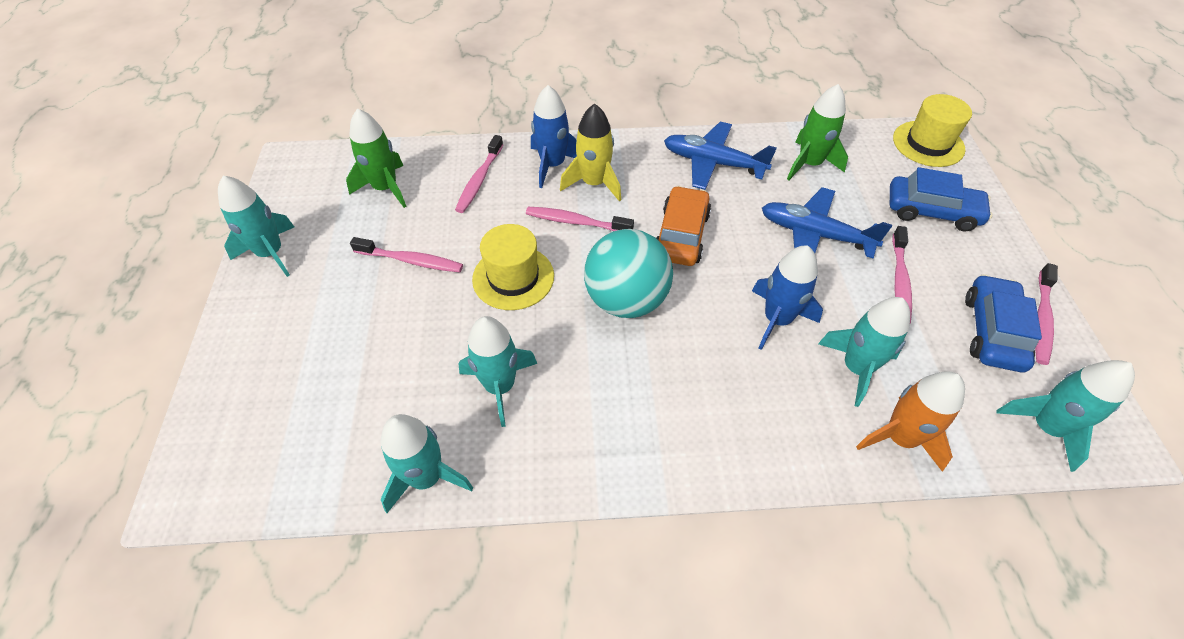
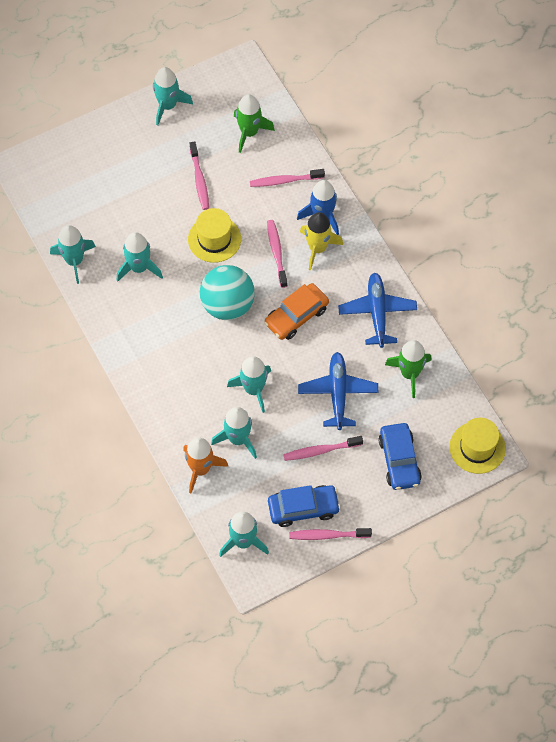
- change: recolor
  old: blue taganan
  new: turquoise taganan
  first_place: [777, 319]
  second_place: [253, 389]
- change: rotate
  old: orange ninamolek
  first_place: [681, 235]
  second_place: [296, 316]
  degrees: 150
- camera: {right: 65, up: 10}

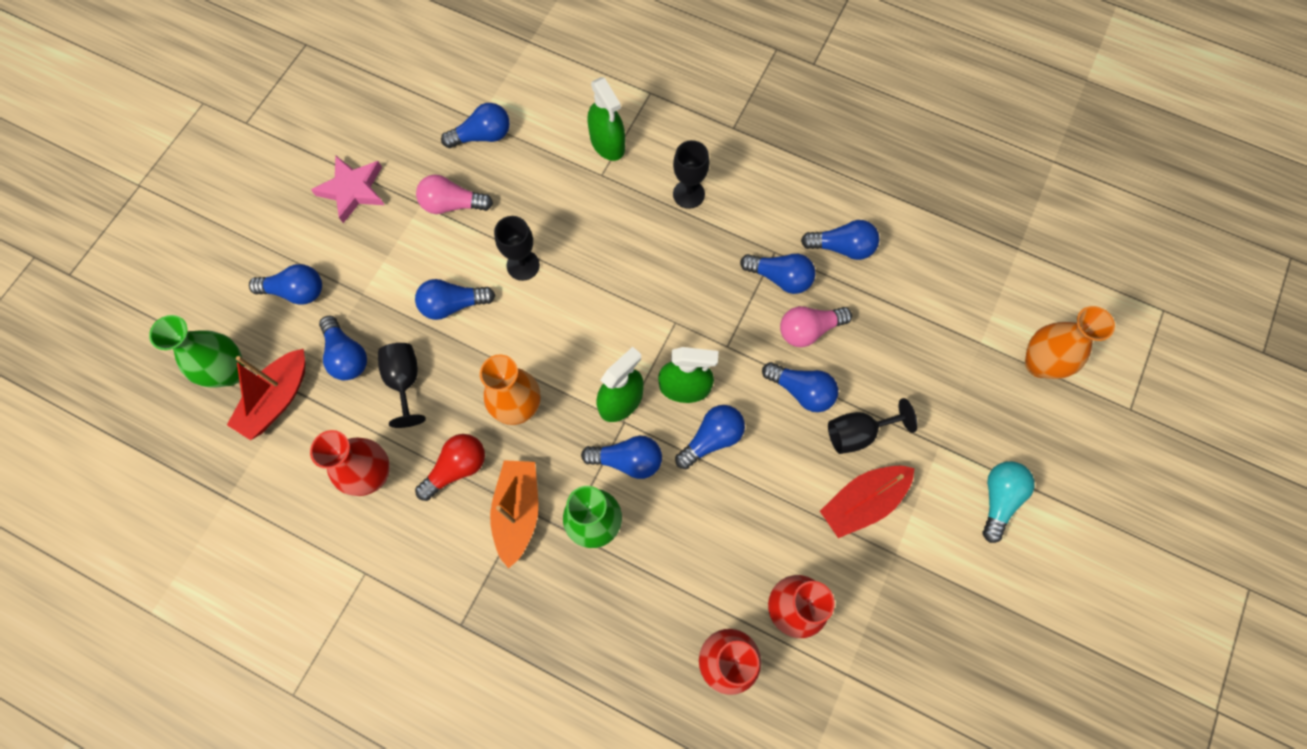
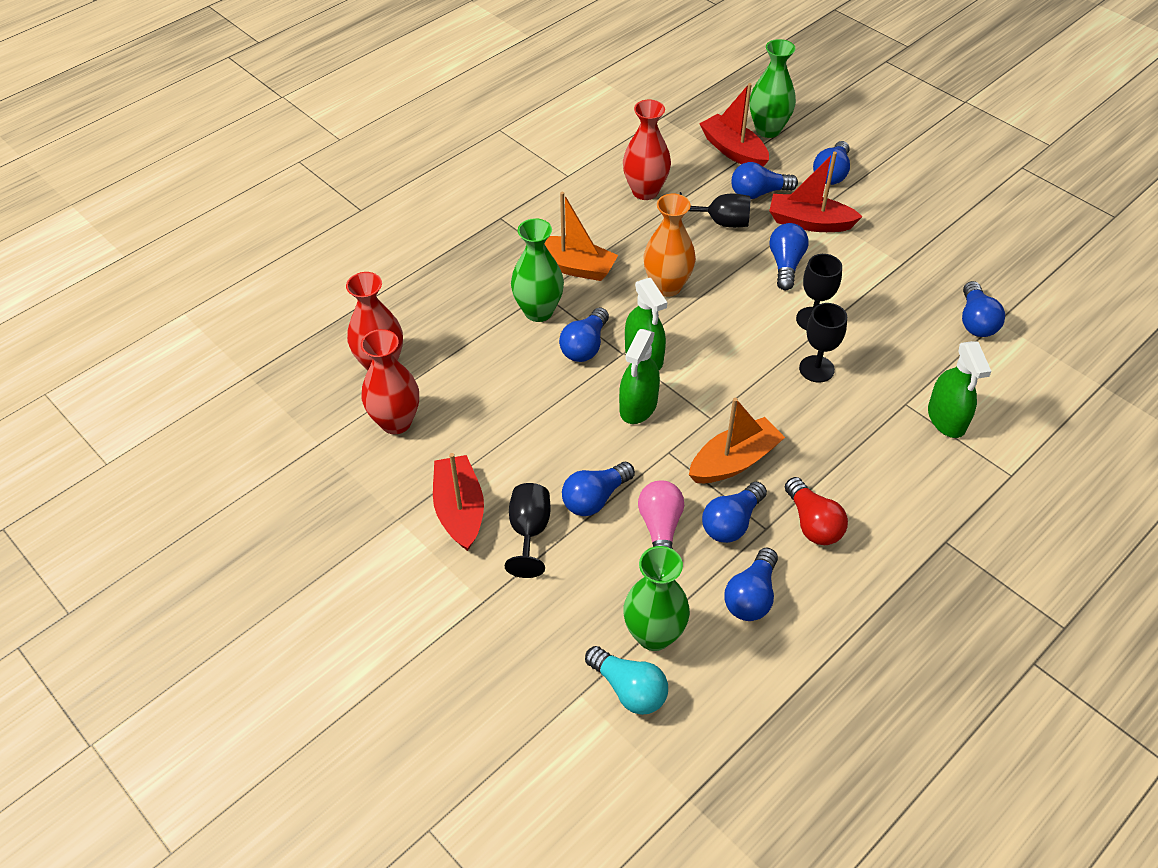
- change: delete
  old: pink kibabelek
  first_place: [353, 190]
- change: delete
  old: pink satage
  first_place: [452, 204]
- change: delete
  old: blue satage
  first_place: [711, 439]
- change: delete
  old: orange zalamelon
  first_place: [1039, 364]
- change: insert
  new: green zalamelon
  second_place: [654, 635]
- change: insert
  new: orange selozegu
  second_place: [734, 461]
- change: insert
  new: red selozegu
  second_place: [809, 222]
- change: move
  old: red satage
  first_place: [457, 468]
  second_place: [813, 523]
- change: move
  old: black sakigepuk
  first_place: [688, 194]
  second_place: [816, 369]
- change: move
  old: turquoise satage
  first_place: [998, 499]
  second_place: [629, 689]
- change: rotate
  old: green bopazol
  first_place: [607, 143]
  second_place: [946, 418]
  degrees: -90
- camera: {right: 110, up: -20}

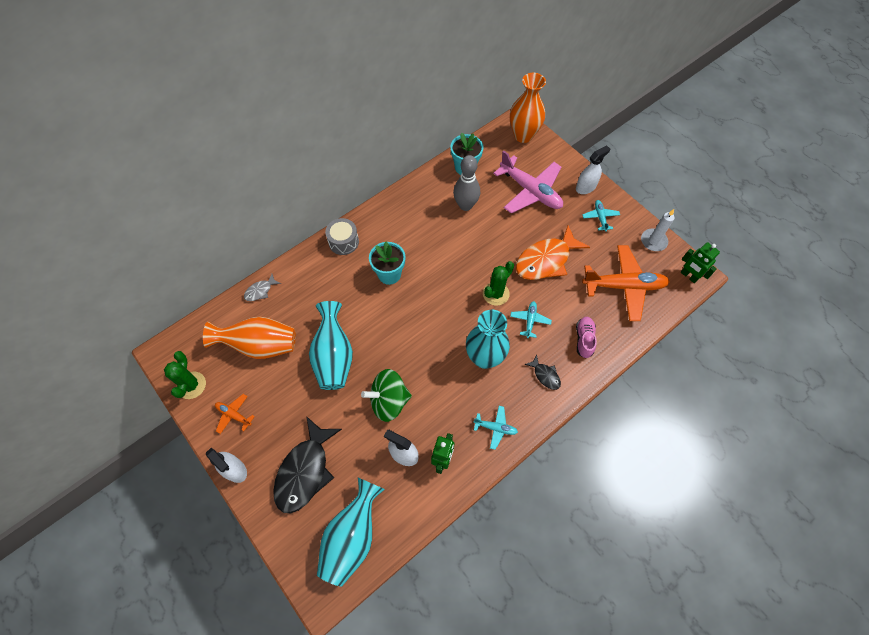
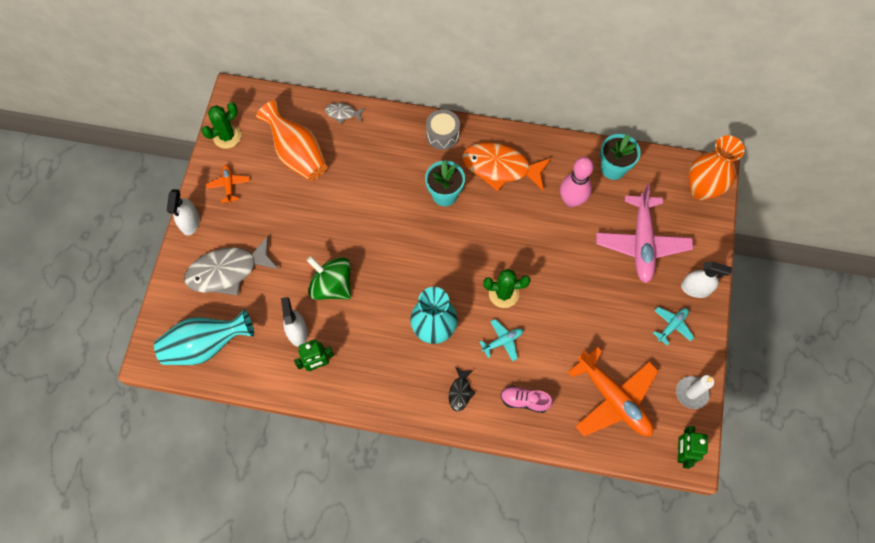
- change: delete
  old: turquoise zalamelon
  first_place: [334, 357]
- change: delete
  old: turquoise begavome
  first_place: [495, 428]
- change: move
  old: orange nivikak
  first_place: [546, 260]
  second_place: [500, 167]
- change: recolor
  old: black nivikak
  new: grey nivikak
  first_place: [305, 471]
  second_place: [228, 271]
- change: recolor
  old: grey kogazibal
  new: pink kogazibal
  first_place: [465, 205]
  second_place: [571, 200]
- change: rotate
  old: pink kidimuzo
  first_place: [584, 339]
  second_place: [524, 401]
  degrees: -135
- camera: {right: 50, up: 5}

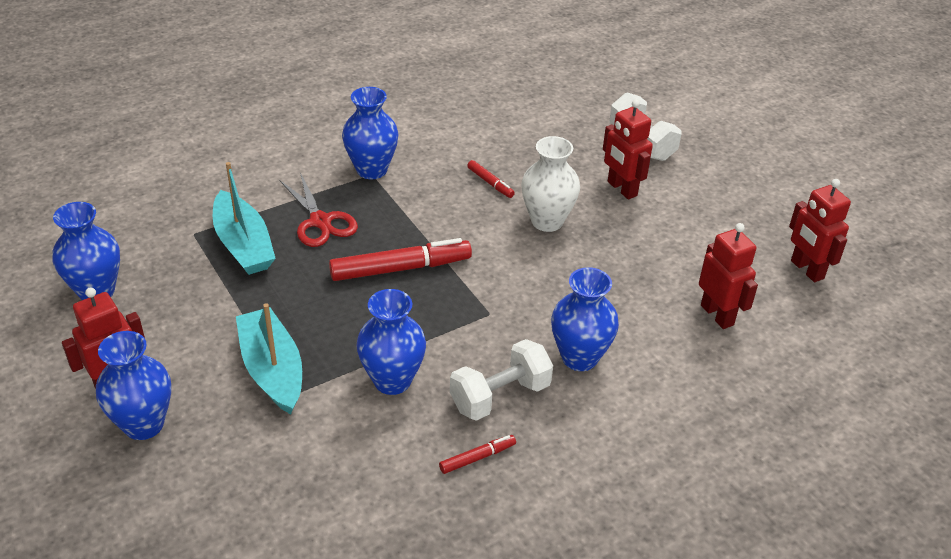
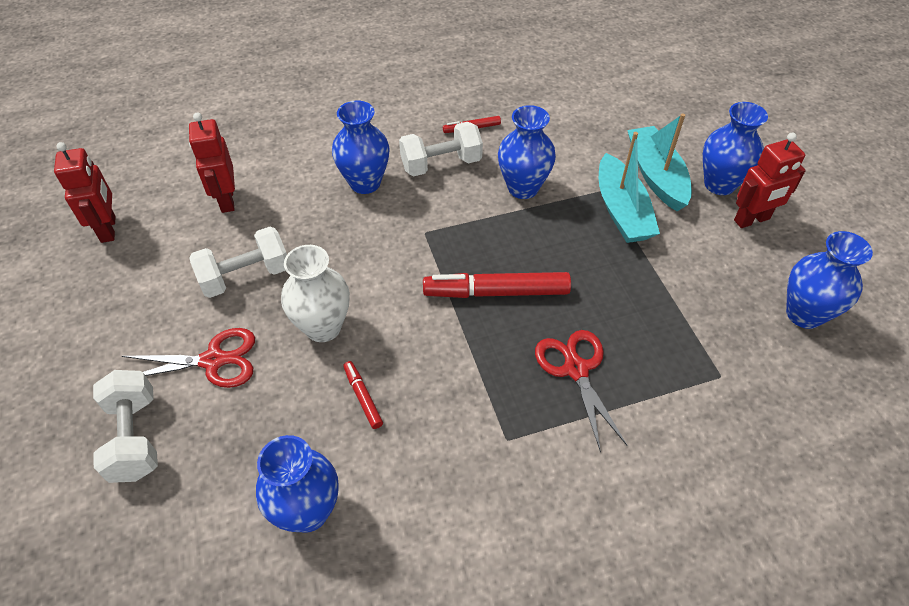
- change: insert
  new: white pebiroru
  second_place: [245, 276]
- change: move
  old: turquoise selozegu
  first_place: [243, 245]
  second_place: [656, 176]
- change: move
  old: blue zalamelon
  first_place: [371, 170]
  second_place: [308, 511]
- change: replace
  old: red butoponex
  new: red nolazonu
  first_place: [621, 189]
  second_place: [213, 360]
- camera: {right: -165, up: 10}

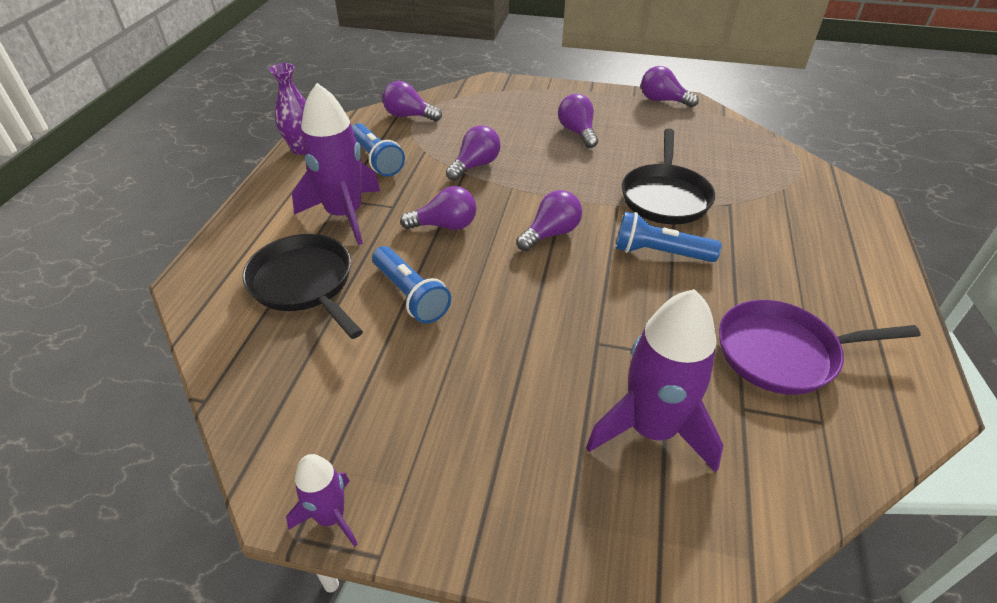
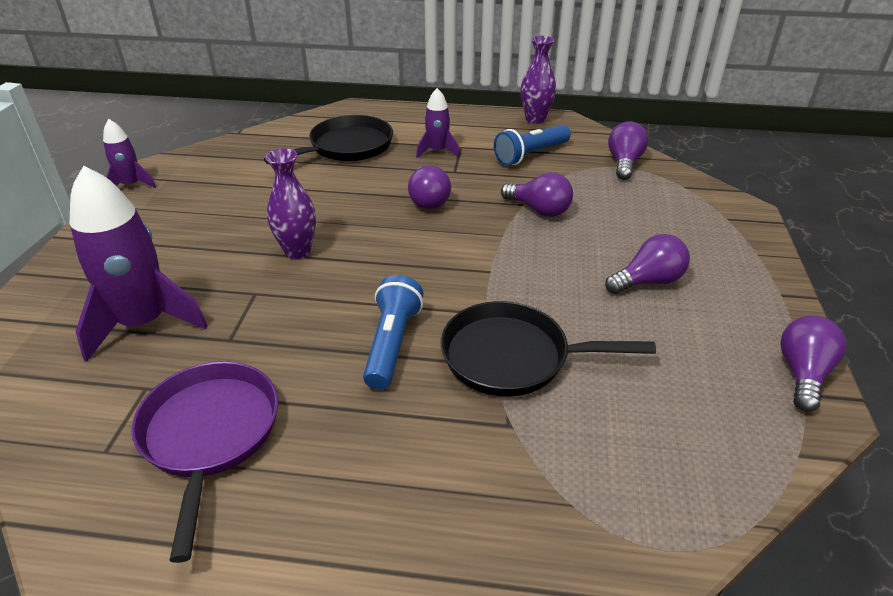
- change: delete
  old: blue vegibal
  first_place: [410, 295]
- change: delete
  old: purple satage
  first_place: [551, 233]
- change: insert
  new: purple zalamelon
  second_place: [297, 251]
- change: resize
  old: purple taganan
  first_place: [345, 215]
  second_place: [437, 151]
  factor: 0.53
- camera: {right: 85, up: -5}

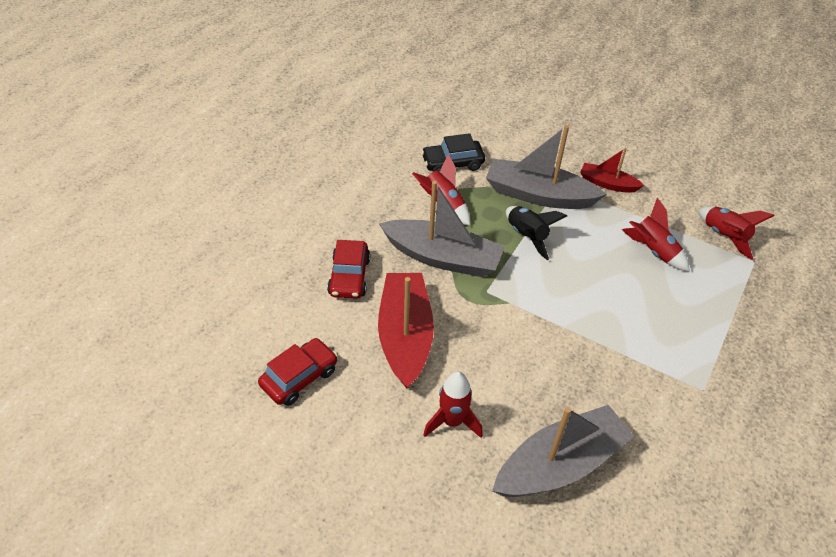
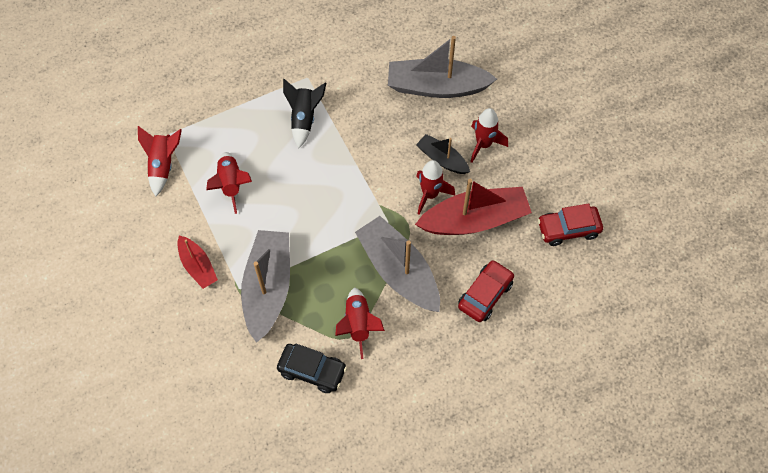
- change: insert
  new: black selozegu
  second_place: [442, 159]
- change: insert
  new: red taganan
  second_place: [430, 194]
- change: move
  old: black taganan
  first_place: [527, 236]
  second_place: [304, 119]
- change: rotate
  old: red selozegu
  first_place: [405, 336]
  second_place: [474, 220]
  degrees: -135
- change: rotate
  old: grey selozegu
  first_place: [538, 195]
  second_place: [268, 288]
  degrees: -135
- camera: {right: -145, up: 15}

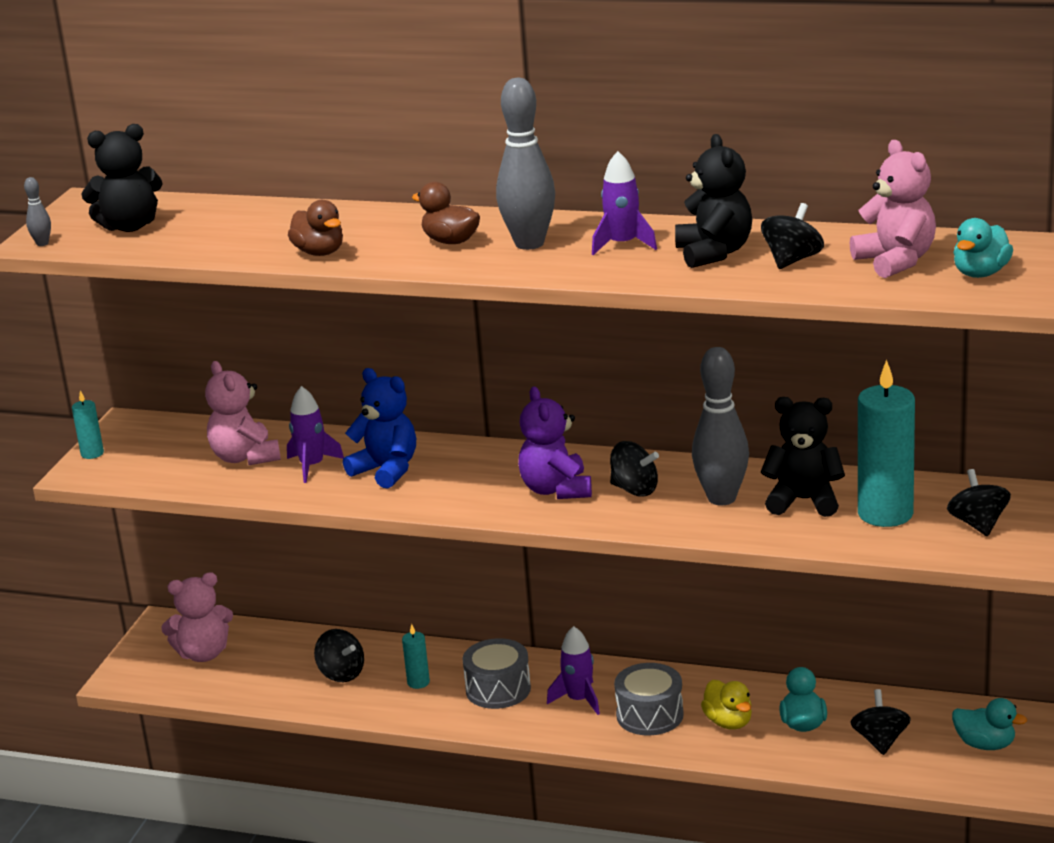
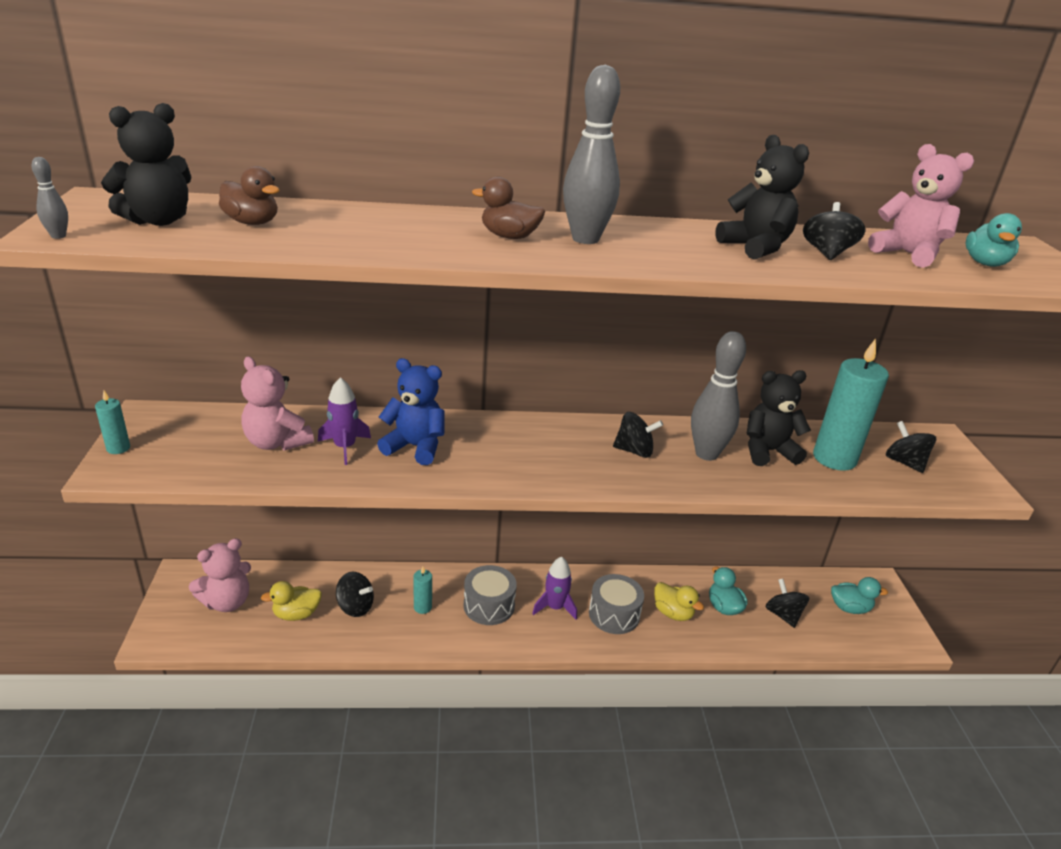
- change: delete
  old: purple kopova
  first_place: [556, 490]
- change: delete
  old: purple taganan
  first_place: [623, 244]
- change: insert
  new: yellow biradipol
  second_place: [296, 614]
- change: move
  old: brown biradipol
  first_place: [319, 252]
  second_place: [252, 222]
- camera: {right: -25, up: 5}

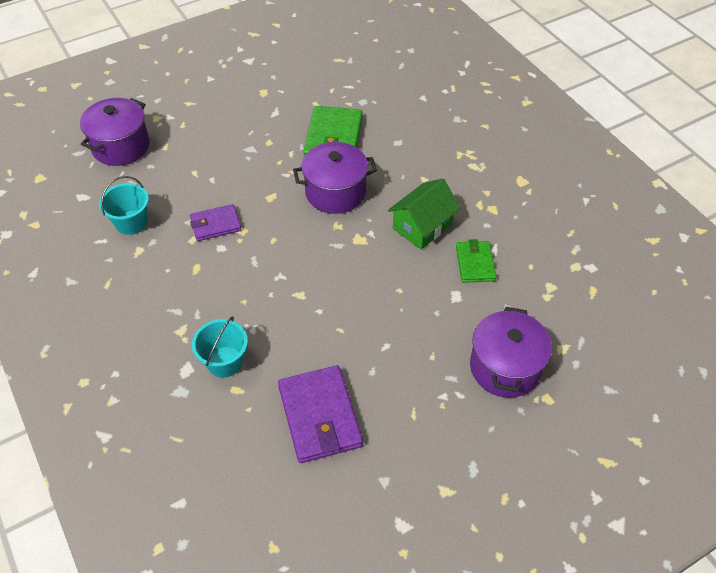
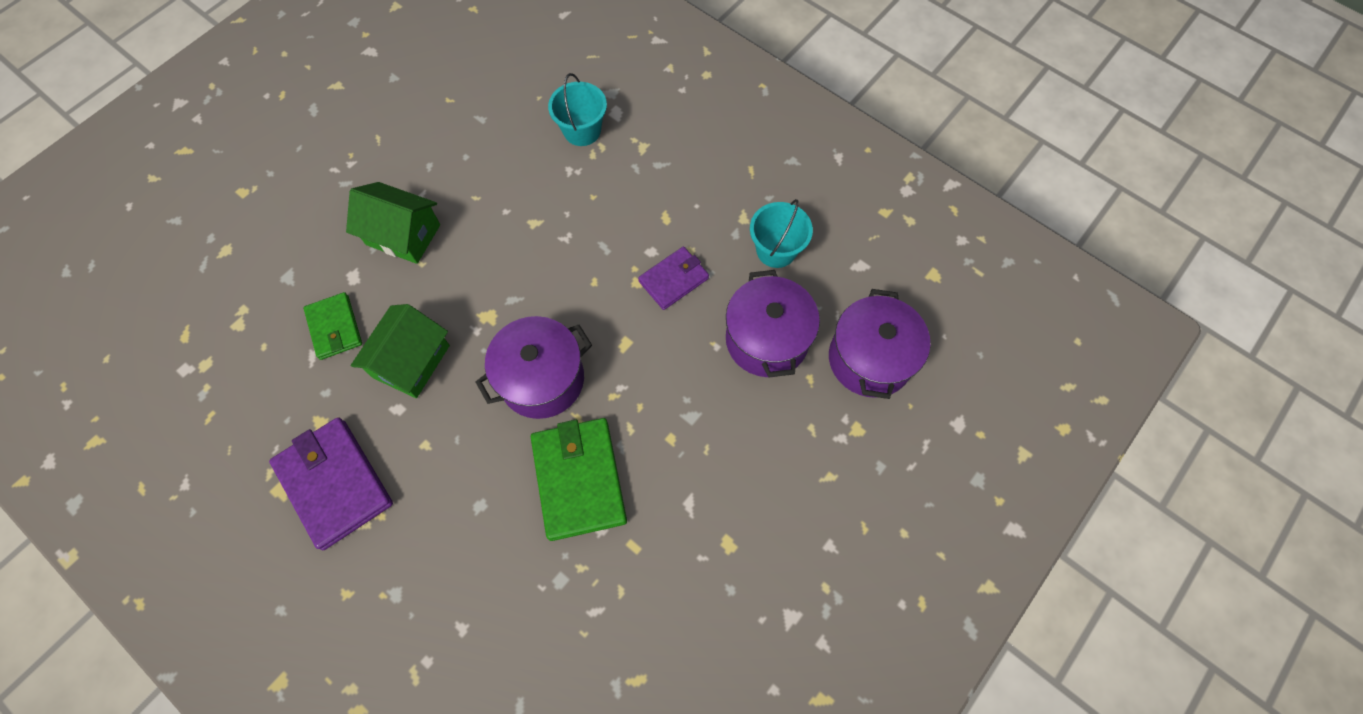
- change: insert
  new: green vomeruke
  second_place: [403, 235]
- change: move
  old: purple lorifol
  first_place: [320, 416]
  second_place: [334, 483]
- change: move
  old: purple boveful
  first_place: [505, 367]
  second_place: [766, 339]
- camera: {right: 160, up: 15}

